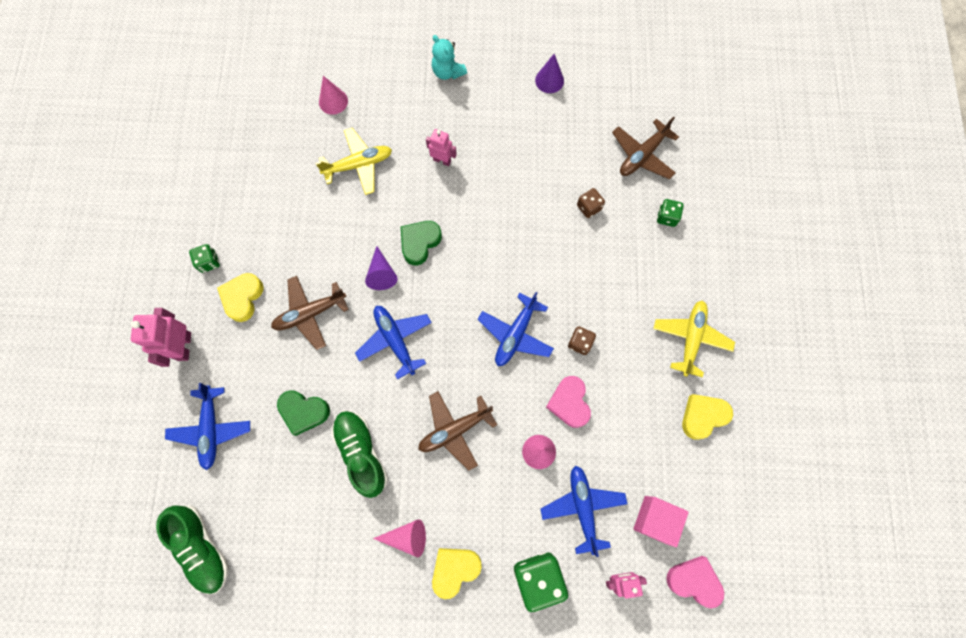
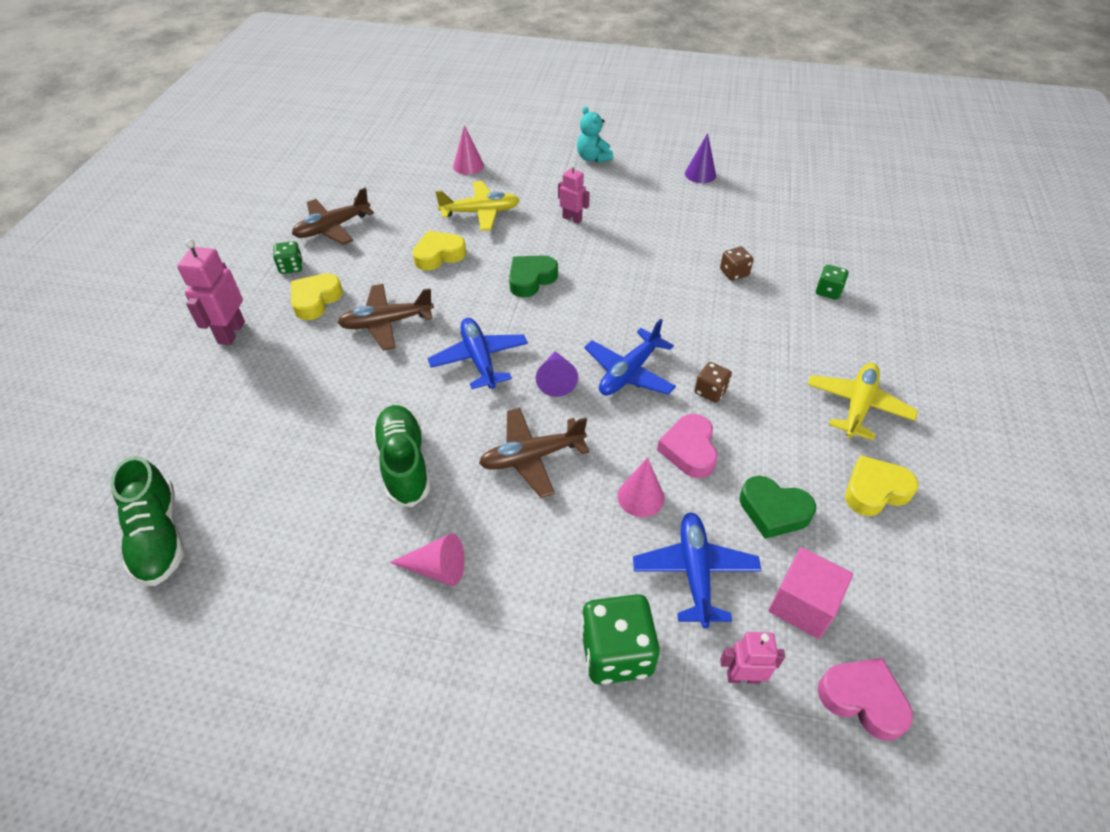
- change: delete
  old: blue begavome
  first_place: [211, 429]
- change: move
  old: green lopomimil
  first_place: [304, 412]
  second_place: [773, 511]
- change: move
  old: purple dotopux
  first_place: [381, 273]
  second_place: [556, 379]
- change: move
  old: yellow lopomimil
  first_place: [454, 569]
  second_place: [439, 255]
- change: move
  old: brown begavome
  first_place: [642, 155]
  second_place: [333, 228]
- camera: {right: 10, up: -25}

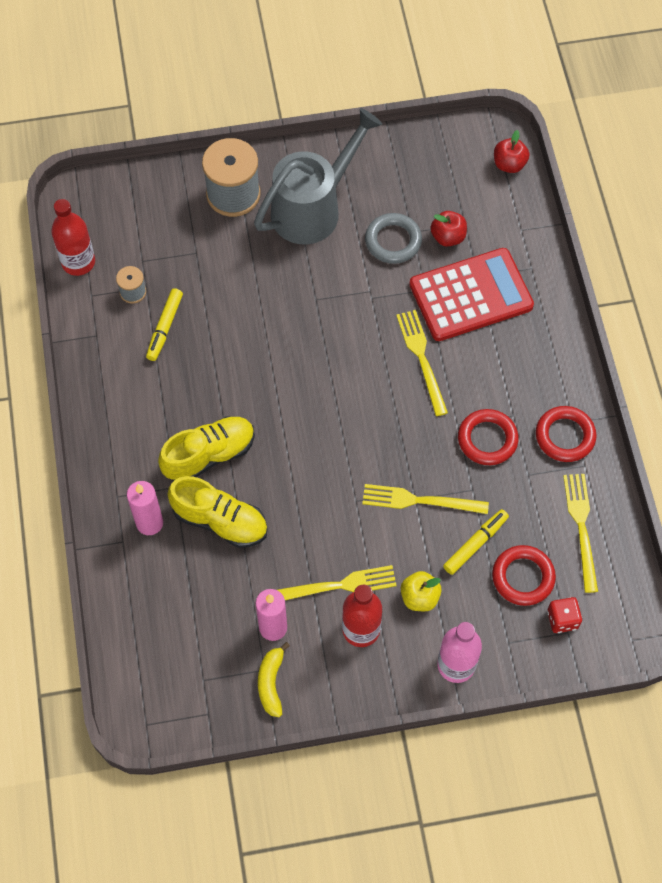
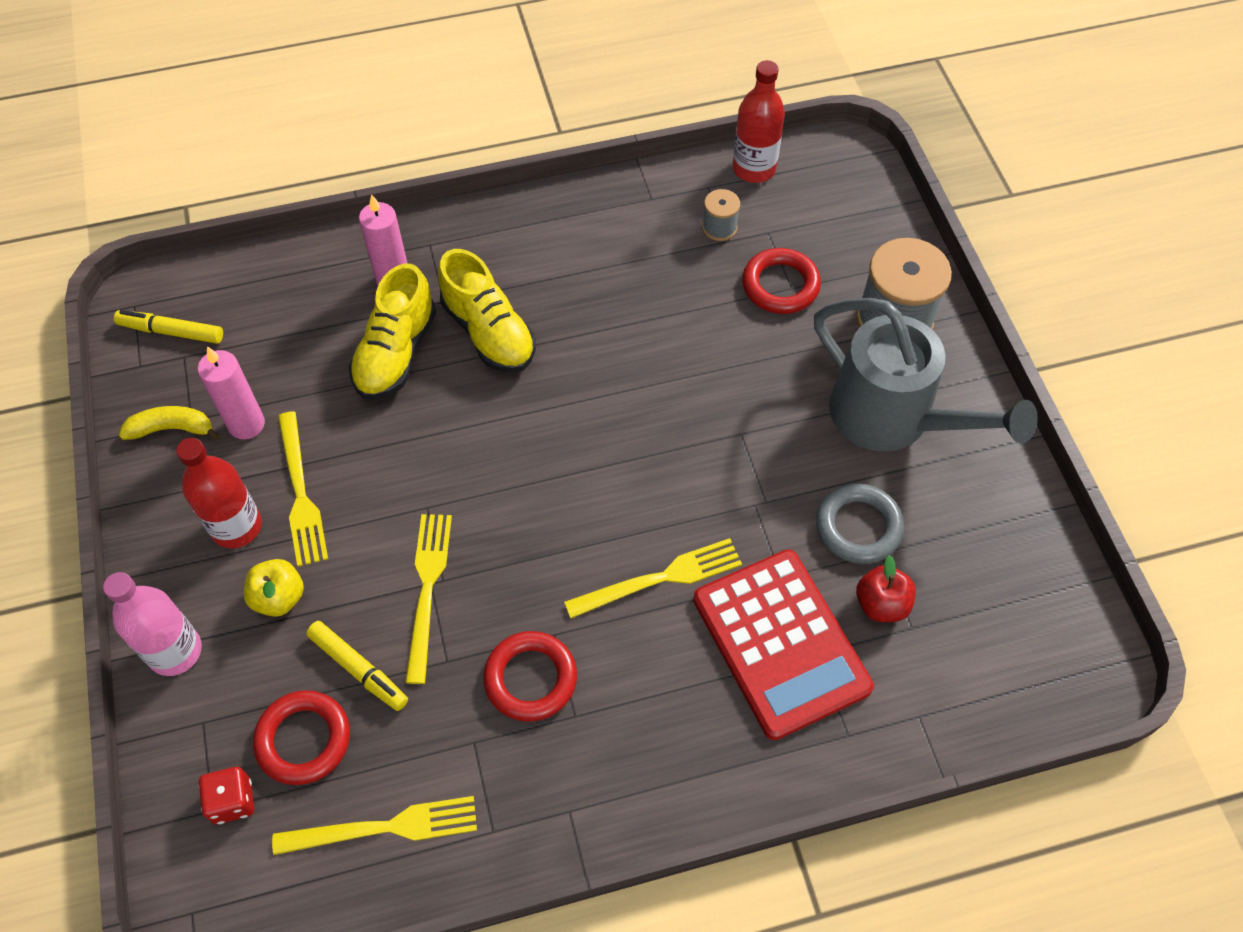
- change: delete
  old: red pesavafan
  first_place: [509, 164]
- change: move
  old: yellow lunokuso
  first_place: [165, 327]
  second_place: [171, 332]
- change: move
  old: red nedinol
  first_place: [565, 436]
  second_place: [780, 285]
- camera: {right: 85, up: -5}

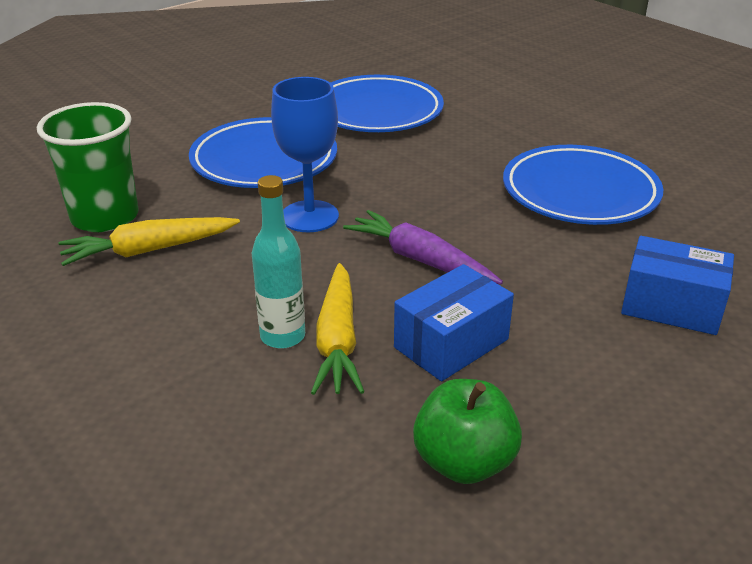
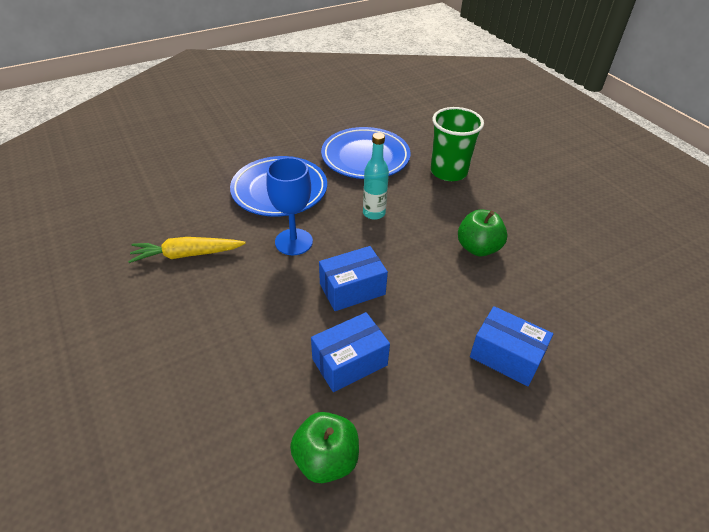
- change: delete
  old: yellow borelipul
  first_place: [338, 341]
- change: move
  old: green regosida
  first_place: [105, 217]
  second_place: [448, 172]
- change: move
  old: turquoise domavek
  first_place: [282, 336]
  second_place: [374, 213]
- change: replace
  old: purple borelipul
  new: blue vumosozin
  first_place: [420, 260]
  second_place: [352, 289]
- change: replace
  old: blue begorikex
  new: green pesavafan
  first_place: [580, 193]
  second_place: [478, 248]
- camera: {right: 10, up: 10}

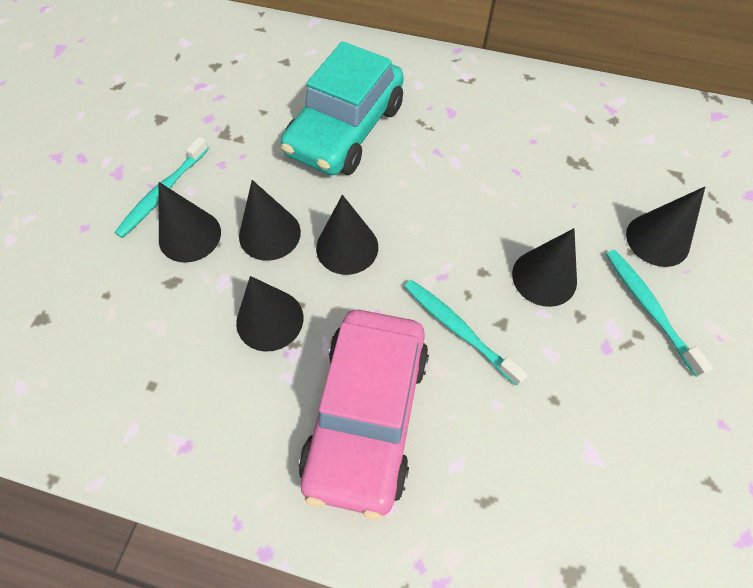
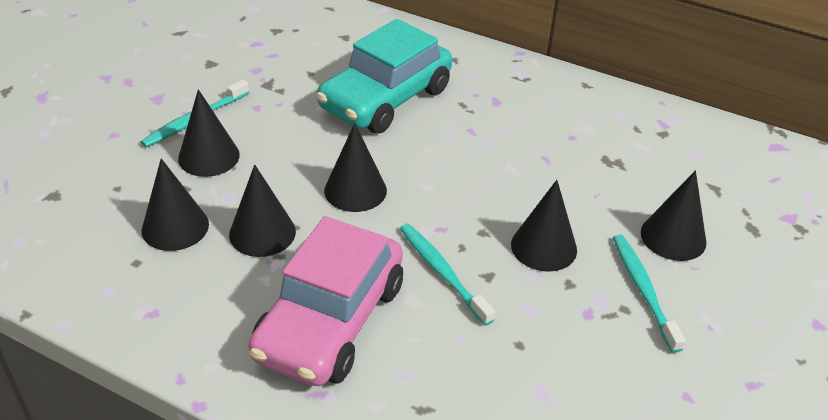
- change: move
  old: black dotopux
  first_place: [269, 234]
  second_place: [175, 227]
- camera: {right: 10, up: -20}

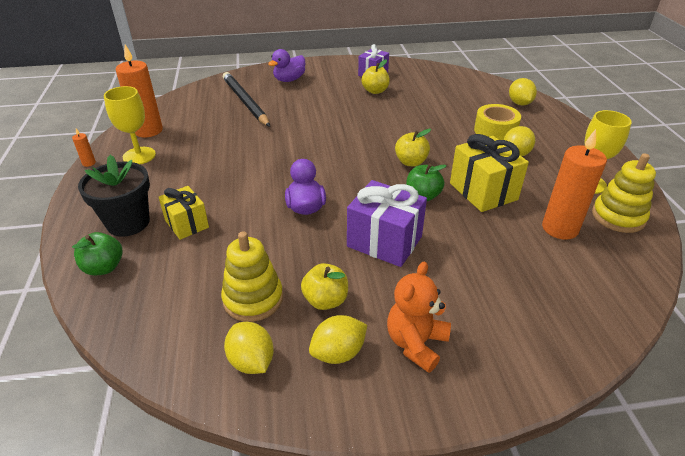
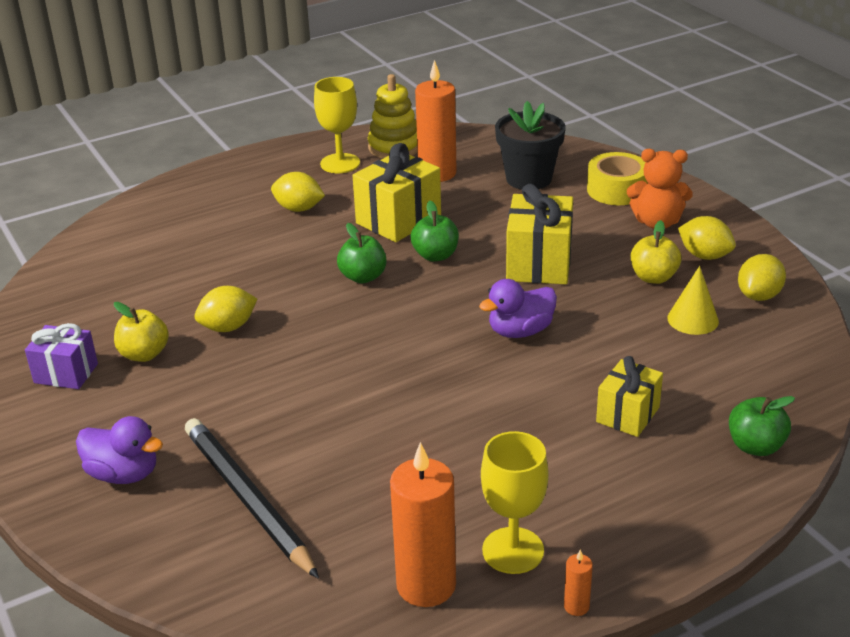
- change: move
  old: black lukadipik
  first_place: [128, 223]
  second_place: [528, 179]
- change: move
  old: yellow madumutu
  first_place: [495, 131]
  second_place: [616, 190]
- change: move
  old: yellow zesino
  first_place: [519, 103]
  second_place: [228, 327]
- change: replace
  old: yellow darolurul
  new: yellow dotopux
  first_place: [253, 299]
  second_place: [693, 319]
- change: recolor
  old: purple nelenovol
  new: yellow nelenovol
  first_place: [384, 241]
  second_place: [538, 263]
- change: recolor
  old: yellow pesavafan
  new: green pesavafan
  first_place: [411, 162]
  second_place: [363, 277]
- change: rotate
  old: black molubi
  first_place: [245, 102]
  second_place: [248, 499]
  degrees: 105
- camera: {right: -110, up: -5}

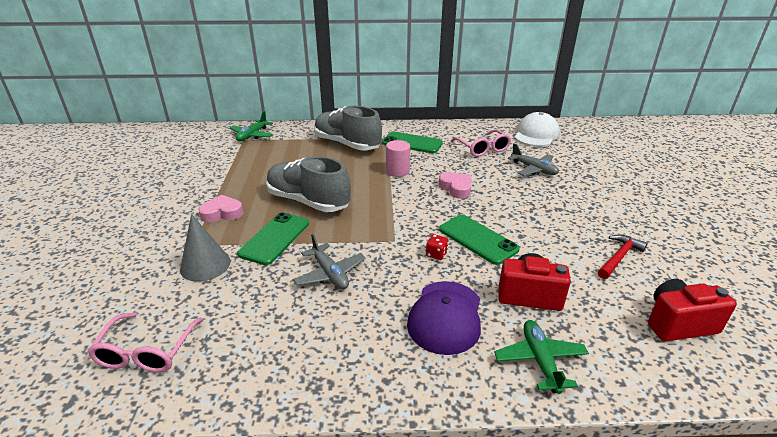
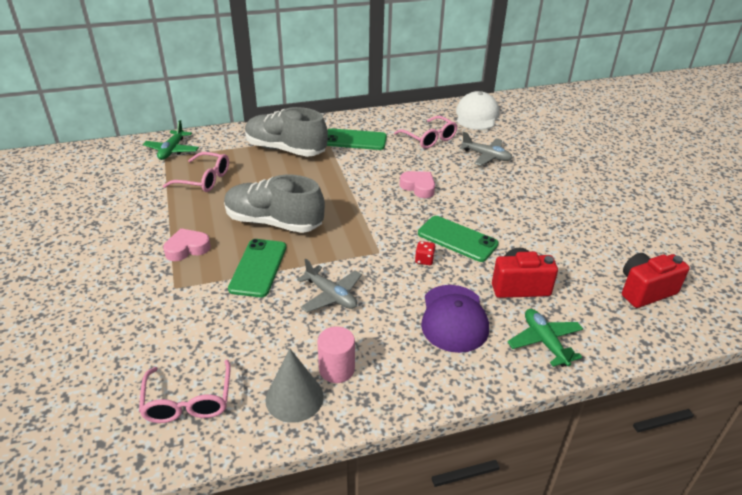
- change: delete
  old: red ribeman
  first_place: [619, 257]
- change: insert
  new: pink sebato
  second_place: [204, 179]
- change: move
  old: grey dotopux
  first_place: [205, 265]
  second_place: [294, 398]
- change: move
  old: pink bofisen
  first_place: [397, 171]
  second_place: [336, 369]
- camera: {right: -15, up: 5}

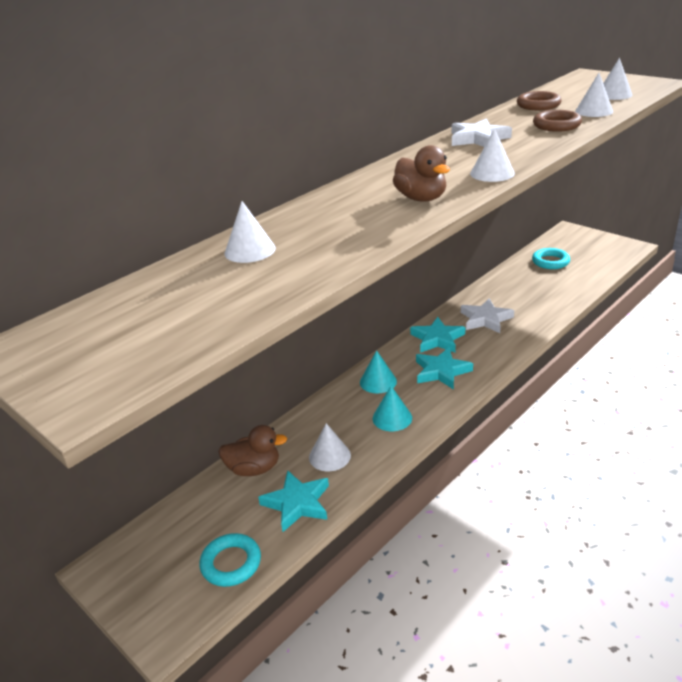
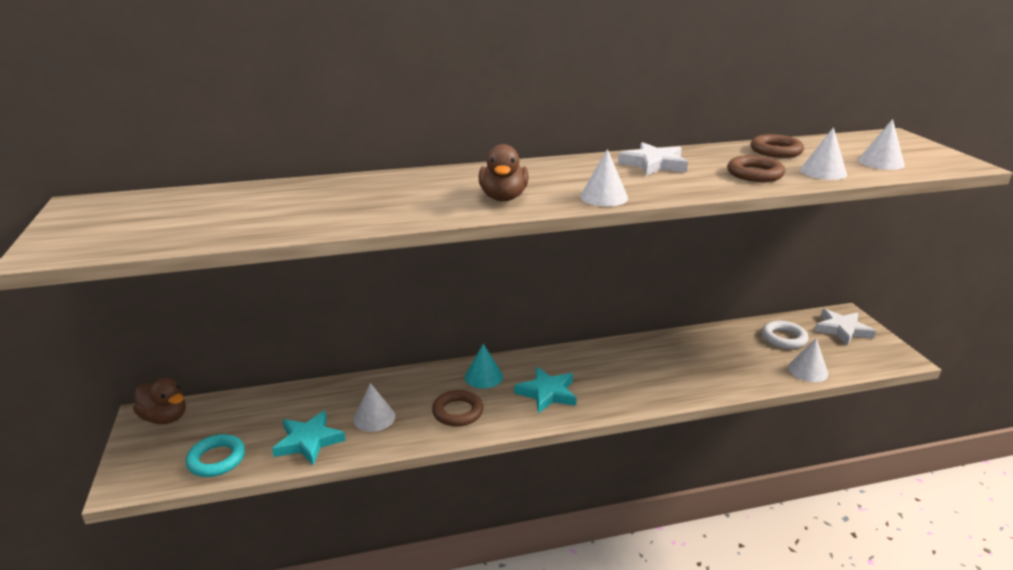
- change: delete
  old: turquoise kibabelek
  first_place: [437, 339]
- change: move
  old: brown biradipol
  first_place: [254, 469]
  second_place: [165, 418]
- change: move
  old: white dotopux
  first_place: [250, 250]
  second_place: [808, 370]
- change: move
  old: white kibabelek
  first_place: [485, 319]
  second_place: [842, 330]
- change: replace
  old: turquoise dotopux
  new: brown nedinol
  first_place: [392, 418]
  second_place: [458, 412]
- change: recolor
  old: turquoise nedinol
  new: white nedinol
  first_place: [550, 262]
  second_place: [784, 338]
- camera: {right: 30, up: -5}

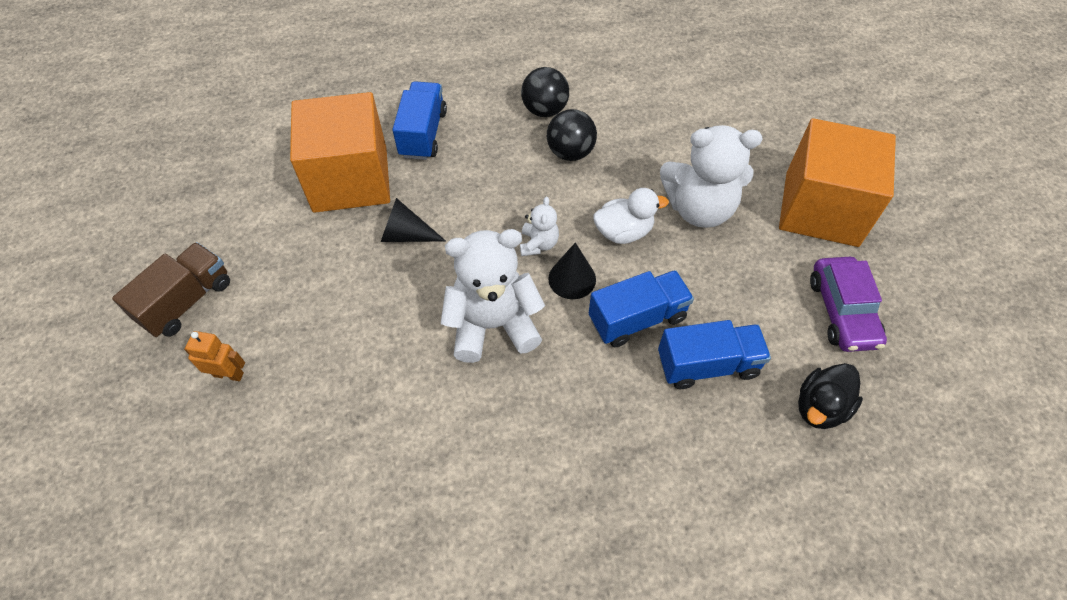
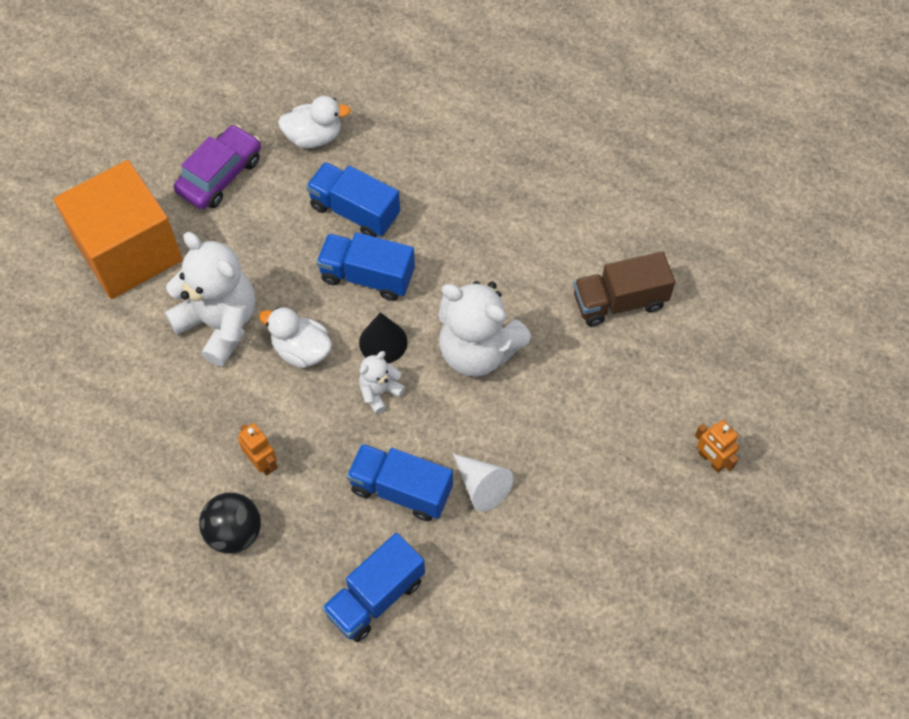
- change: delete
  old: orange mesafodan
  first_place: [350, 179]
- change: insert
  new: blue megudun
  second_place: [401, 490]
- change: move
  old: brown megudun
  first_place: [186, 301]
  second_place: [619, 301]
- change: replace
  old: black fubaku
  new: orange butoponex
  first_place: [570, 152]
  second_place: [262, 462]
- change: recolor
  old: black dotopux
  new: white dotopux
  first_place: [406, 235]
  second_place: [481, 486]
- change: recolor
  old: black biradipol
  new: white biradipol
  first_place: [820, 407]
  second_place: [314, 137]
- camera: {right: -140, up: 5}

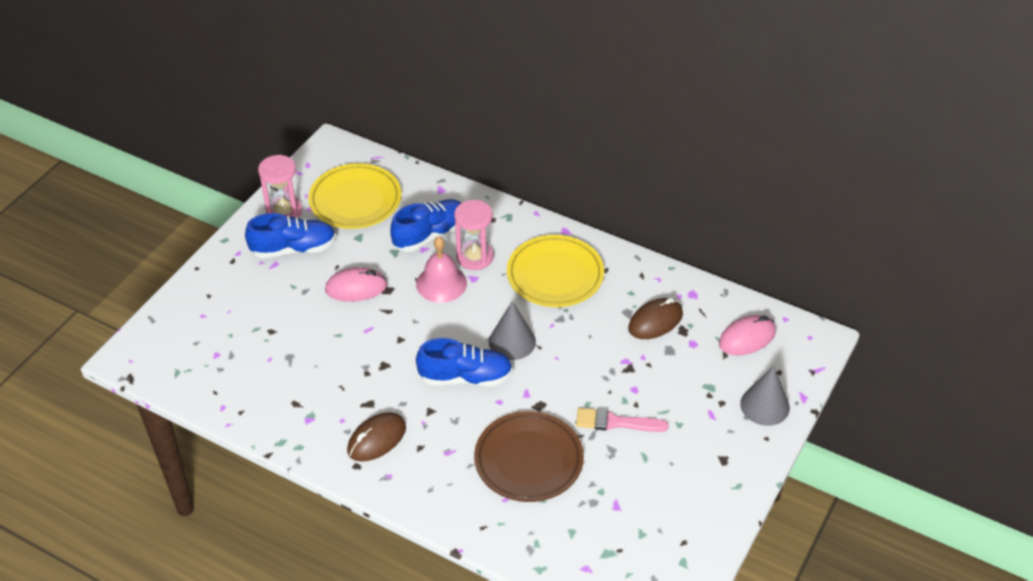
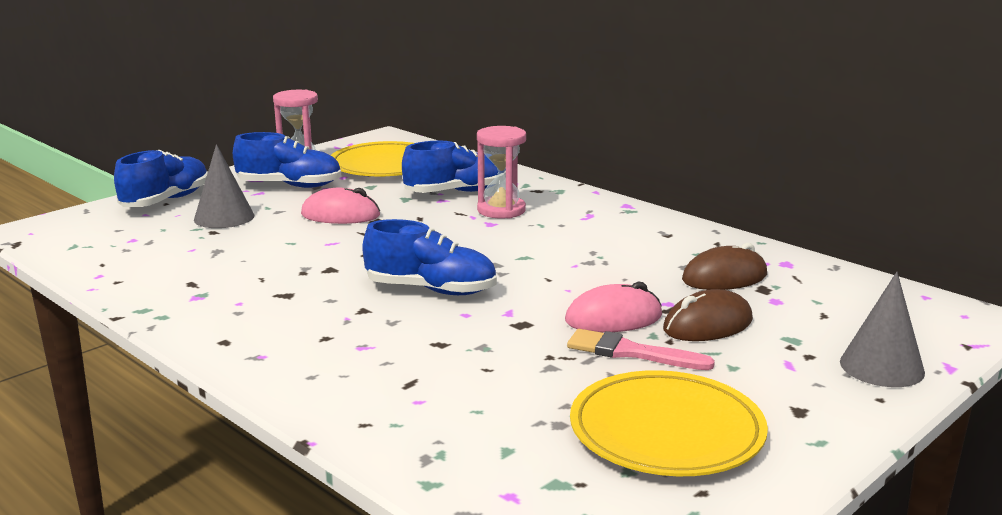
- change: delete
  old: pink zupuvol
  first_place: [441, 283]
- change: delete
  old: brown begorikex
  first_place: [528, 460]
- change: insert
  new: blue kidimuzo
  second_place: [166, 201]
- change: move
  old: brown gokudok
  first_place: [377, 439]
  second_place: [707, 325]
- change: move
  old: grey dotopux
  first_place: [512, 341]
  second_place: [224, 217]
- change: move
  old: yellow begorikex
  first_place: [555, 275]
  second_place: [666, 431]
- change: move
  old: pink gokudok
  first_place: [747, 338]
  second_place: [613, 318]
- camera: {right: 15, up: -25}

